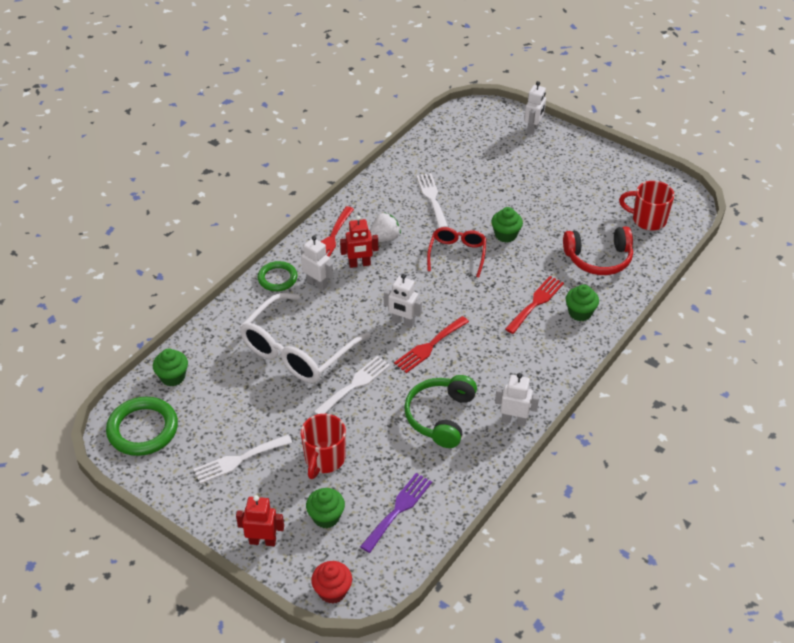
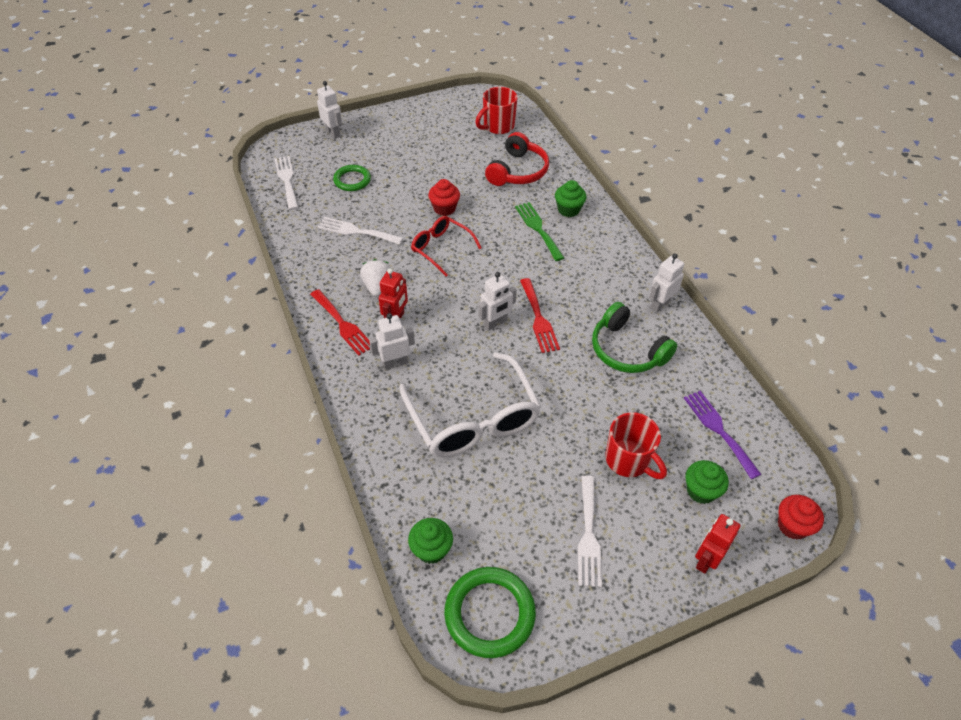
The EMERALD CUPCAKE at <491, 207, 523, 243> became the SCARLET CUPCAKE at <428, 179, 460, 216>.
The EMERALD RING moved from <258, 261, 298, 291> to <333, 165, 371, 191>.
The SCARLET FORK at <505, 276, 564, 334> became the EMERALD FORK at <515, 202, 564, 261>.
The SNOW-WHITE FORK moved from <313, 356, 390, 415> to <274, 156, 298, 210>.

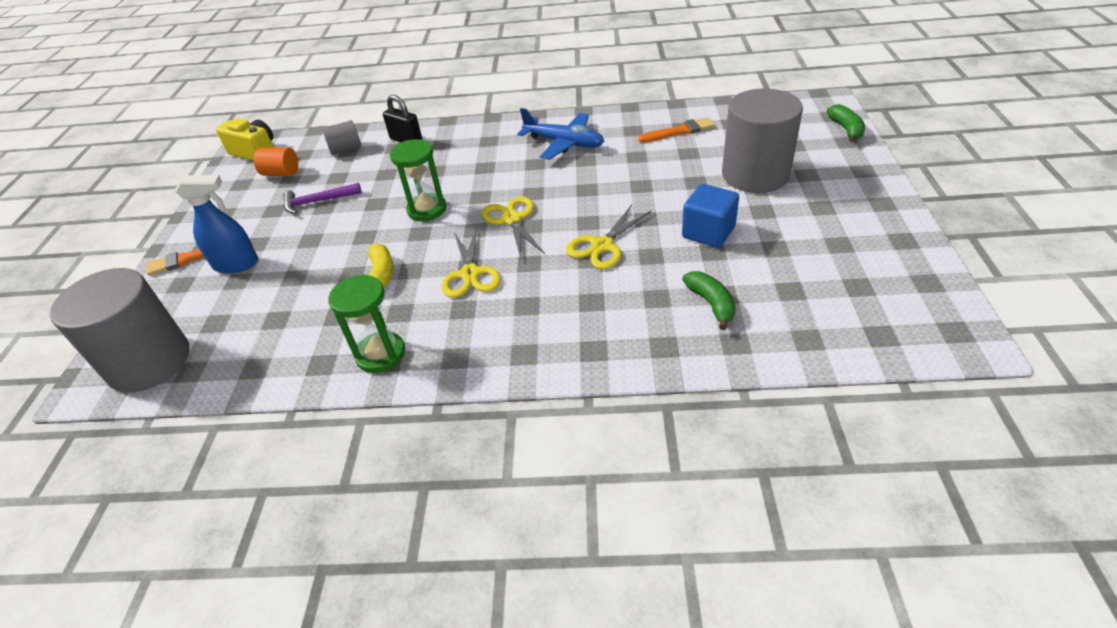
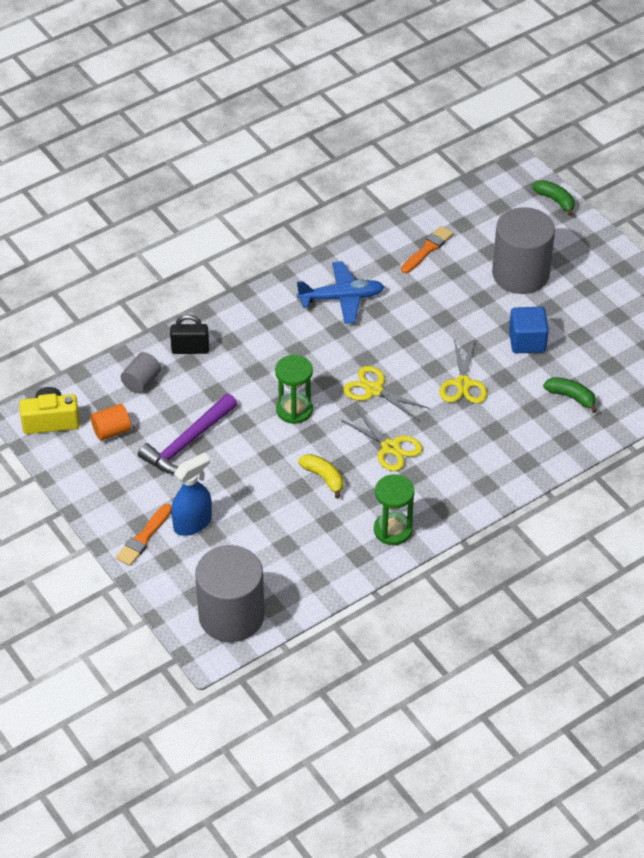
The ROYAL PURPLE CLAW HAMMER at <283, 183, 362, 214> changed to 1.54 times the size.

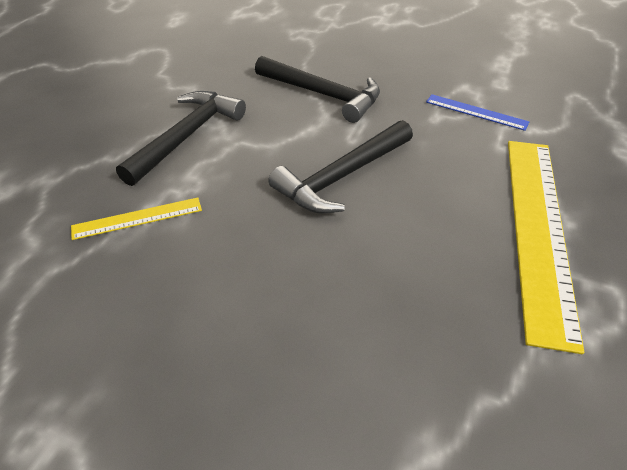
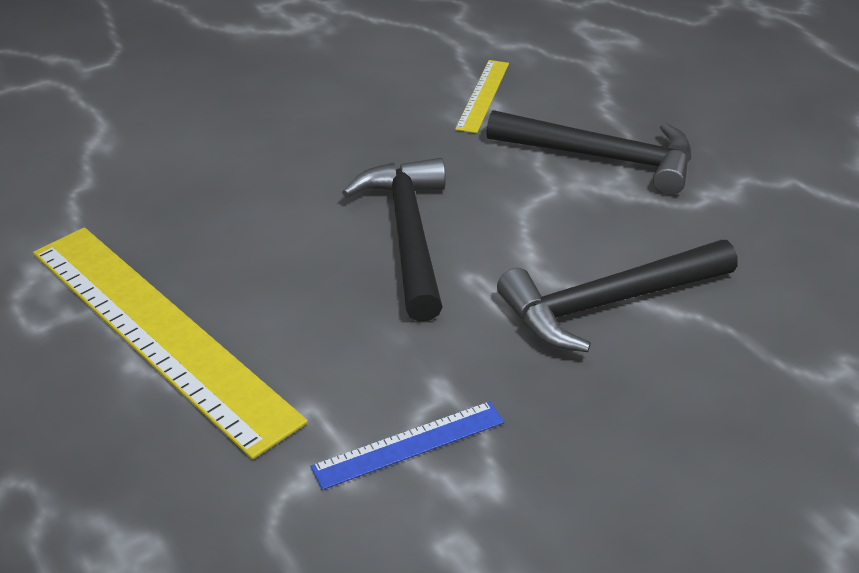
The BLACK CLAW HAMMER at <116, 91, 246, 186> turned 45 degrees counterclockwise.

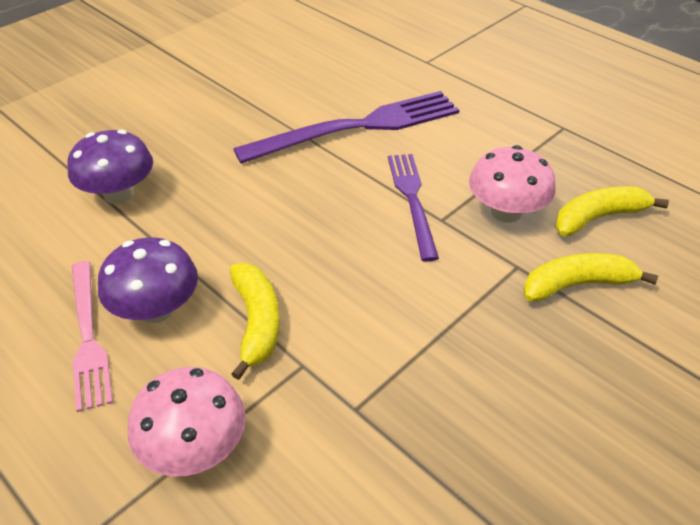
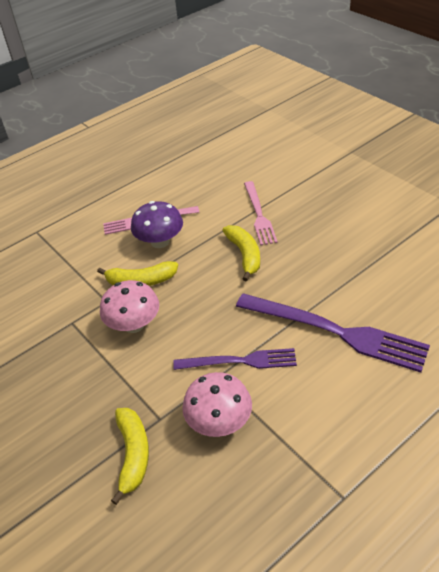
The ROYAL PURPLE FORK at <233, 91, 459, 164> turned 45 degrees counterclockwise.
The ROYAL PURPLE FUNGUS at <67, 130, 153, 204> was replaced by the PINK FORK at <244, 181, 278, 245>.
The BRIGHT YELLOW BANANA FRUIT moved from <555, 186, 669, 236> to <222, 225, 260, 282>.
The PINK FUNGUS moved from <128, 367, 246, 476> to <100, 280, 159, 333>.

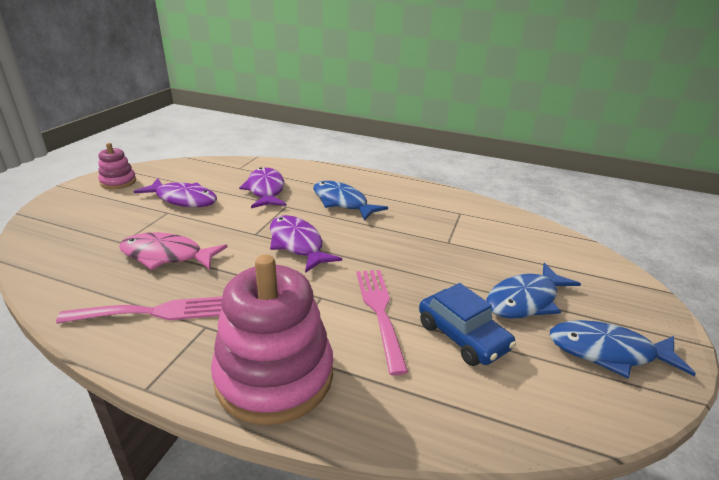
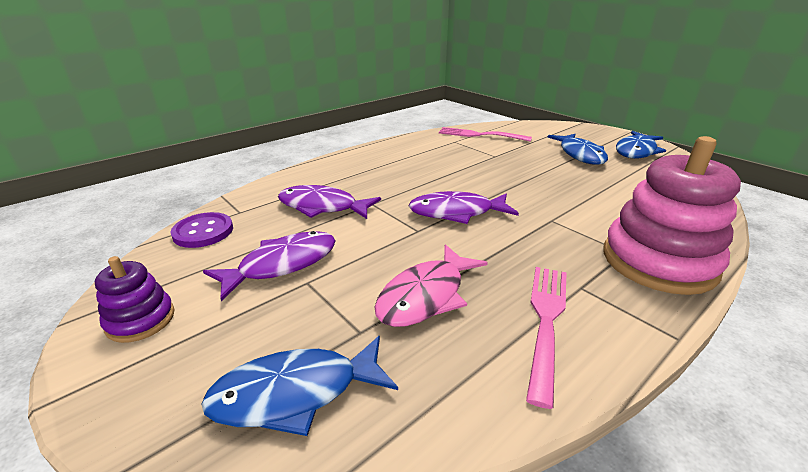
The PINK STACKING TOY at <98, 143, 136, 189> became the ROYAL PURPLE STACKING TOY at <95, 256, 175, 343>.
The BLUE FISH moved from <313, 181, 388, 221> to <201, 336, 398, 436>.
The PINK FORK moved from <357, 270, 408, 375> to <439, 127, 532, 142>.
The BLUE AUTOMOBILE at <419, 283, 516, 366> disappeared.
The ROYAL PURPLE SEWING BUTTON at <171, 212, 233, 248> appeared.

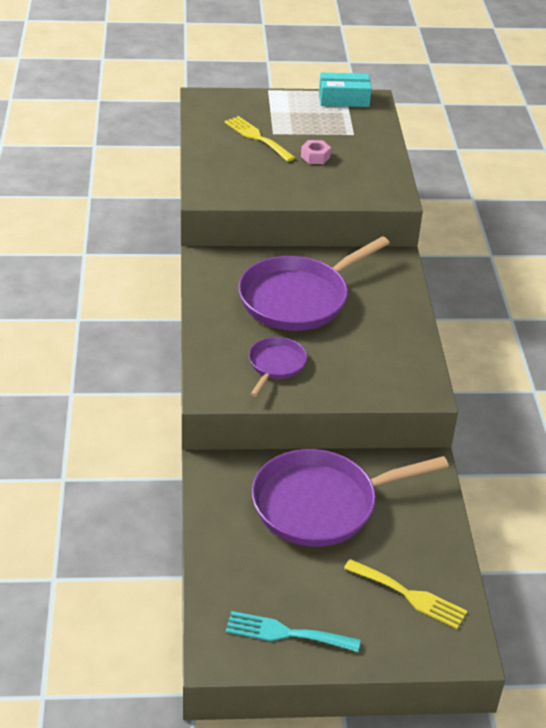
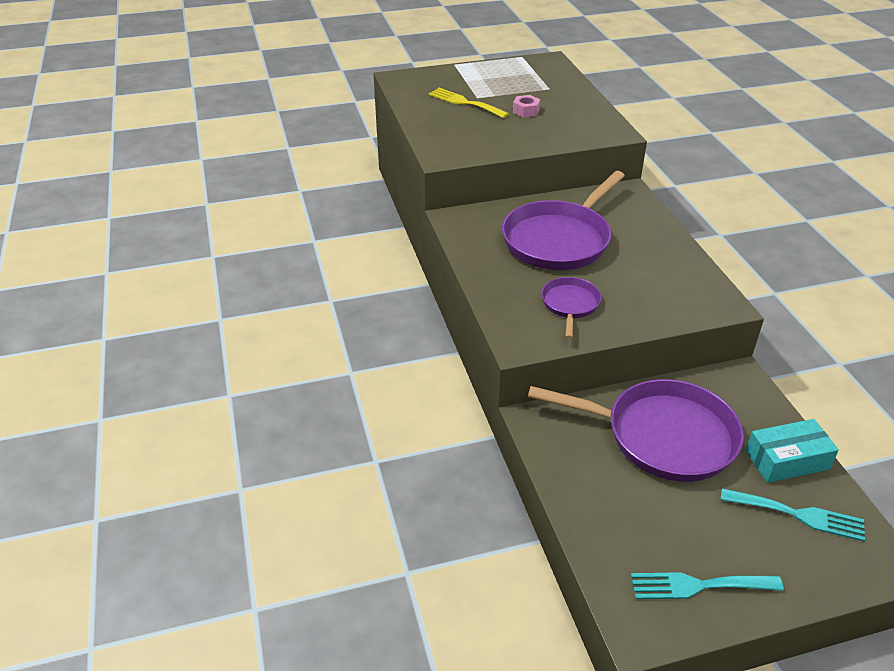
The AQUA PARCEL moved from <319, 73, 372, 107> to <745, 419, 839, 483>.
The ROYAL PURPLE FRYING PAN at <252, 449, 449, 547> turned 135 degrees counterclockwise.
The BRIGHT YELLOW FORK at <344, 559, 467, 629> became the AQUA FORK at <721, 488, 865, 542>.

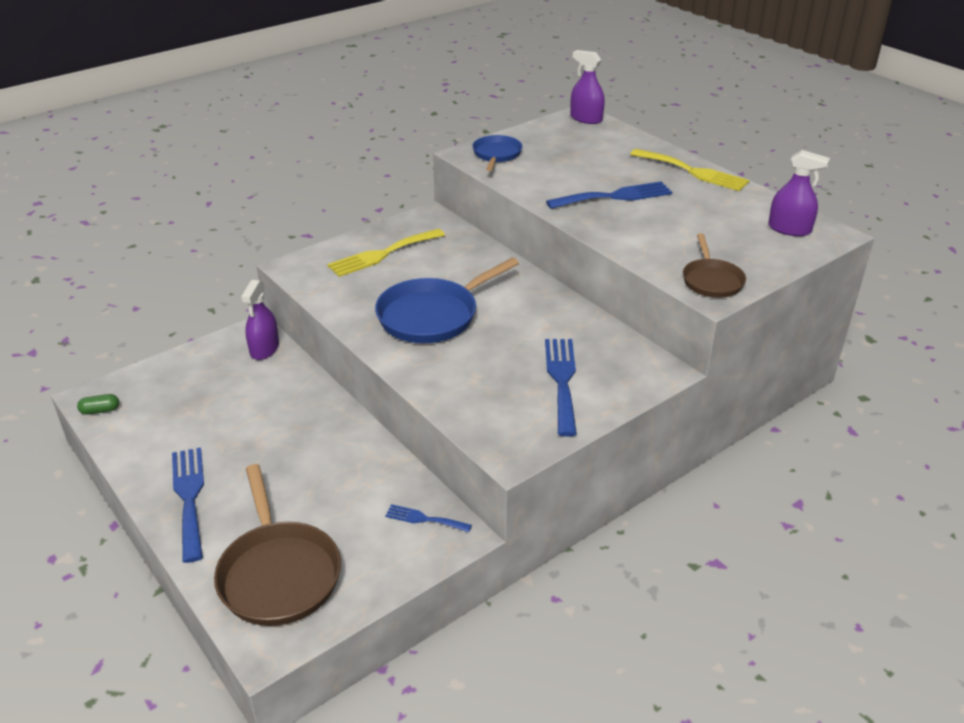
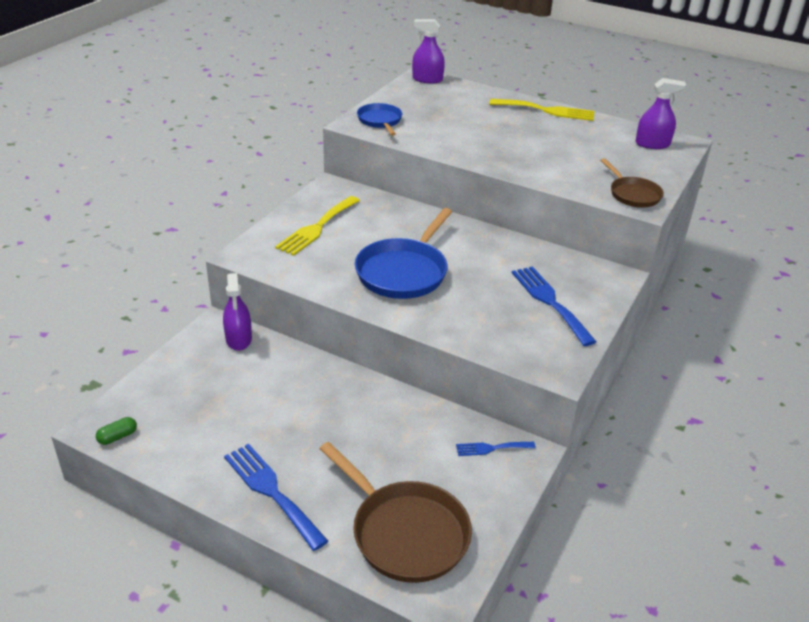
The BLUE FORK at <546, 181, 672, 209> disappeared.

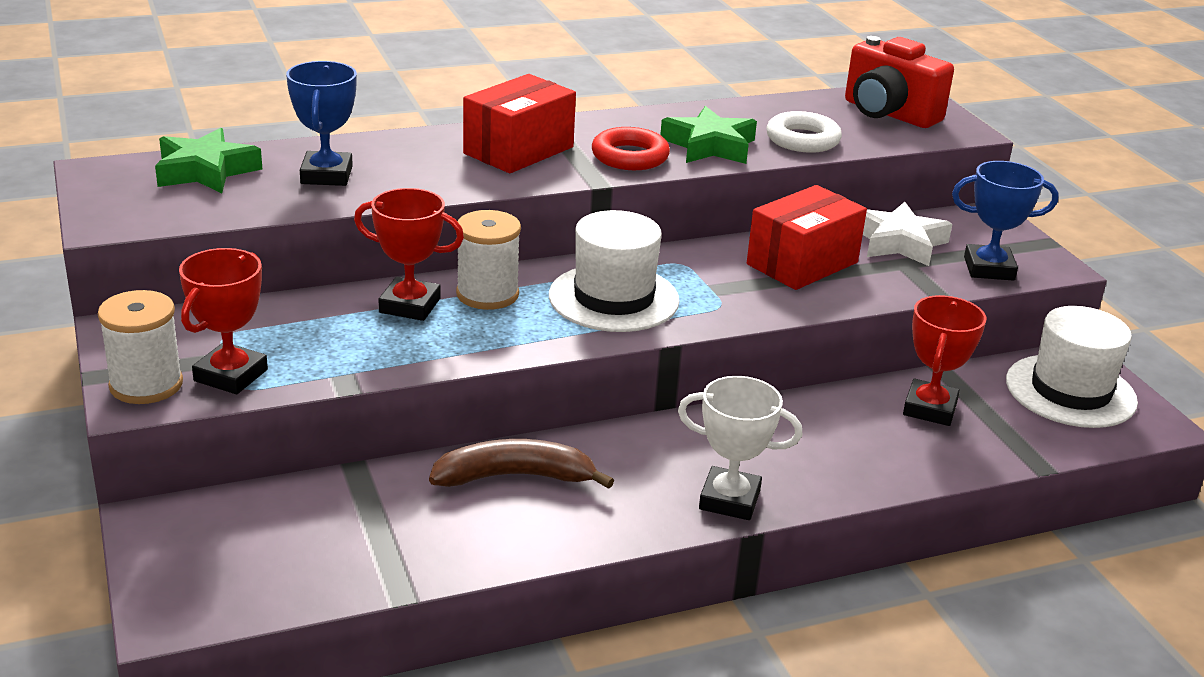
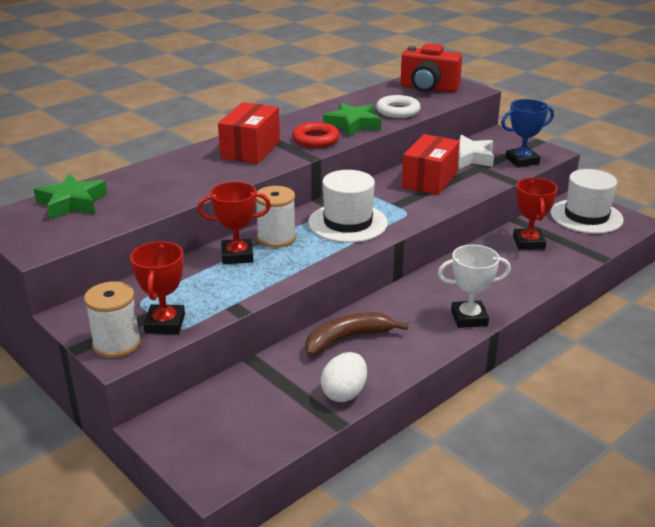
The BLUE AWARD CUP at <286, 61, 357, 186> disappeared.
The SNOW-WHITE TOY EGG at <321, 352, 367, 402> appeared.

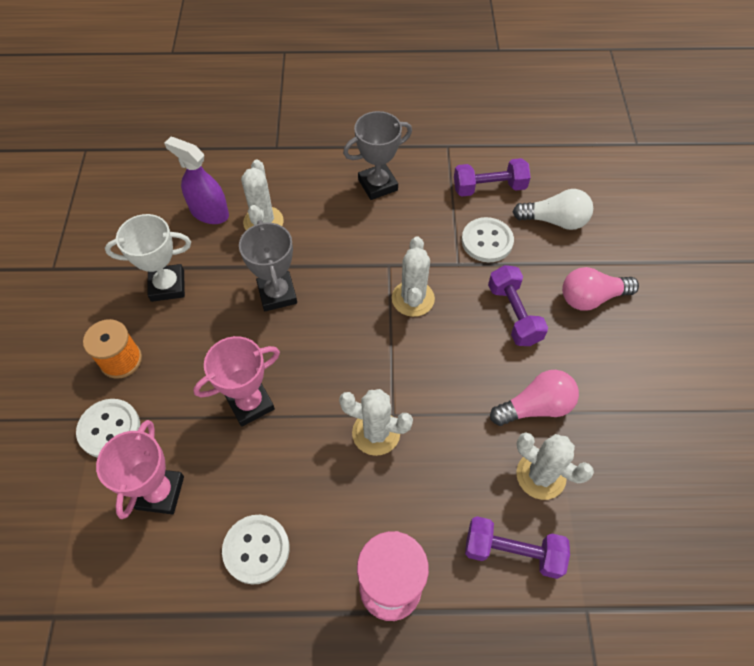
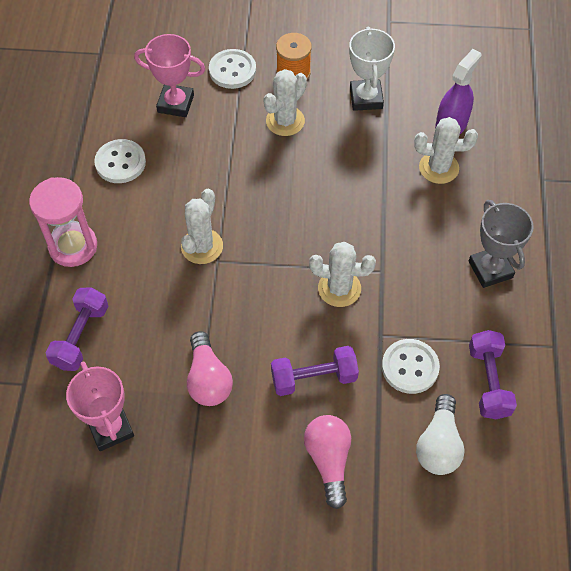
The GREY AWARD CUP at <239, 220, 297, 311> disappeared.
The PINK AWARD CUP moved from <193, 336, 280, 427> to <66, 362, 134, 451>.
The SNOW-WHITE PRICKLY PLANT moved from <516, 432, 594, 500> to <263, 69, 307, 136>.

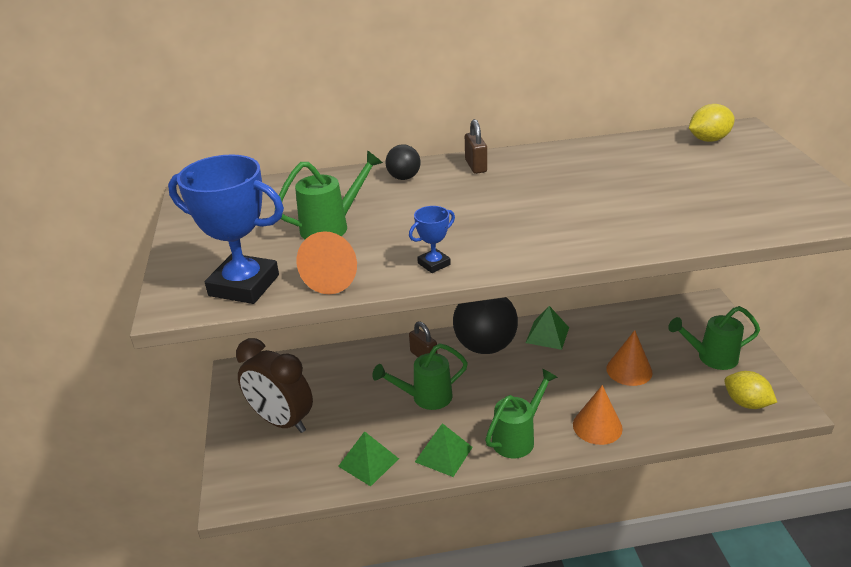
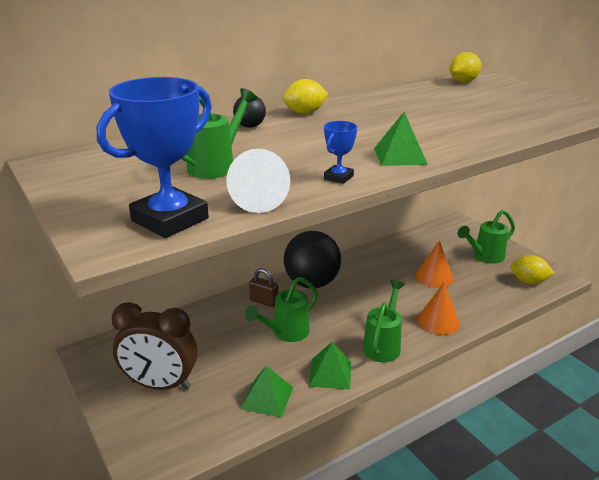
The BROWN SMALL LOCK at <465, 119, 487, 174> was replaced by the BRIGHT YELLOW TOY LEMON at <283, 79, 328, 114>.
The BLUE AWARD CUP at <168, 154, 284, 304> turned 45 degrees counterclockwise.
The ORANGE CONE at <297, 231, 357, 294> became the SNOW-WHITE CONE at <226, 149, 290, 213>.
The EMERALD PYRAMID SHAPE moved from <526, 306, 569, 350> to <374, 112, 428, 166>.

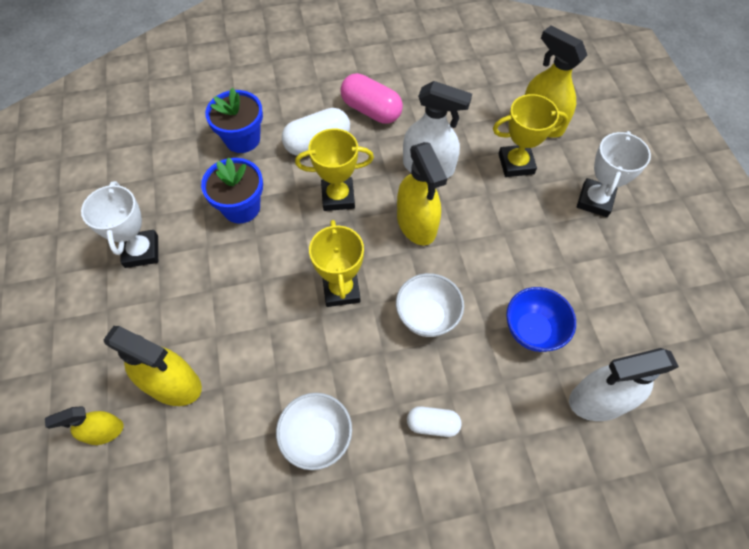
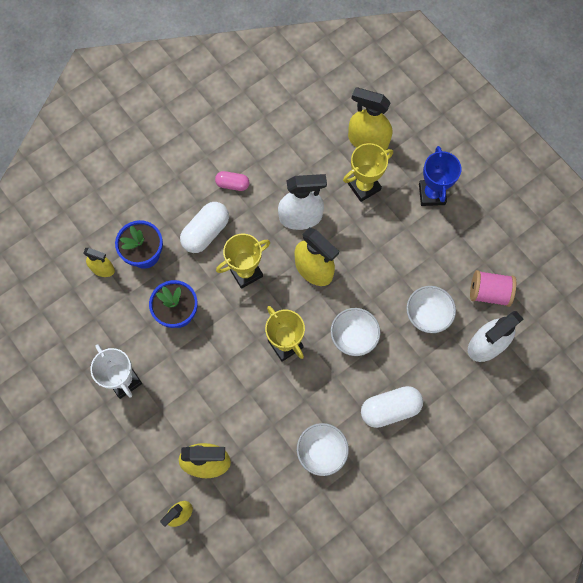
The PINK PILL SHAPE at <340, 73, 403, 124> changed to 0.60 times the size.
The SNOW-WHITE AWARD CUP at <577, 131, 651, 217> became the BLUE AWARD CUP at <419, 146, 461, 206>.
The BLUE SERVING BOWL at <506, 287, 576, 352> became the SNOW-WHITE SERVING BOWL at <406, 286, 456, 333>.
The SNOW-WHITE PILL SHAPE at <407, 406, 461, 437> changed to 1.68 times the size.
The BRIGHT YELLOW SPRAYER at <83, 248, 115, 277> appeared.
The PINK SPOOL at <470, 270, 516, 307> appeared.

